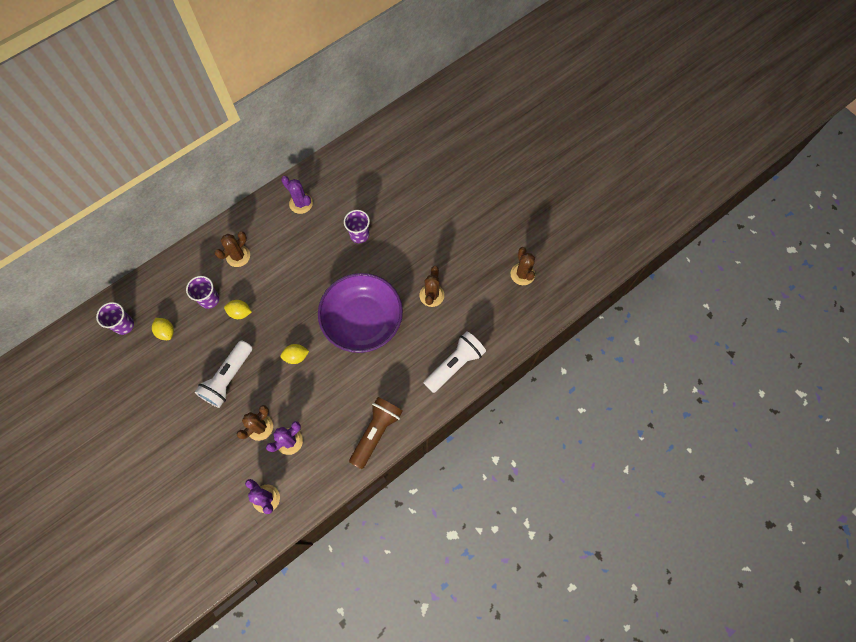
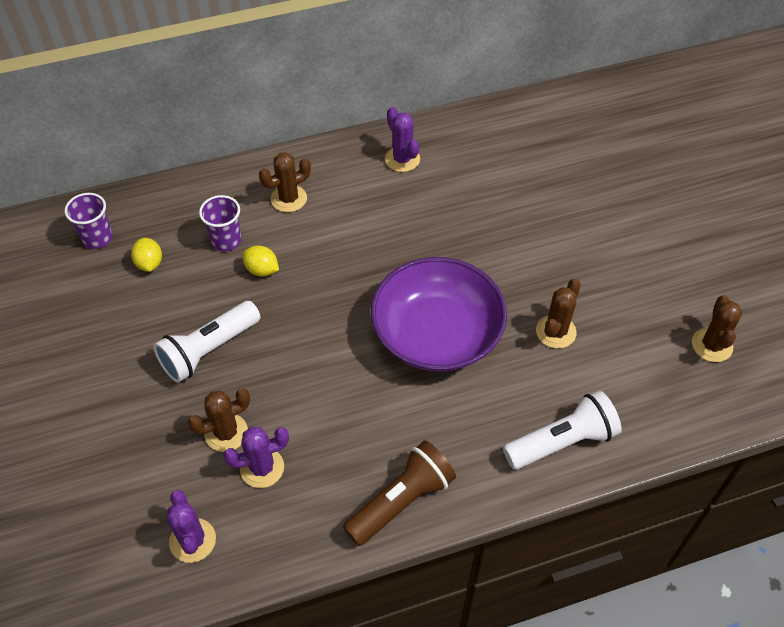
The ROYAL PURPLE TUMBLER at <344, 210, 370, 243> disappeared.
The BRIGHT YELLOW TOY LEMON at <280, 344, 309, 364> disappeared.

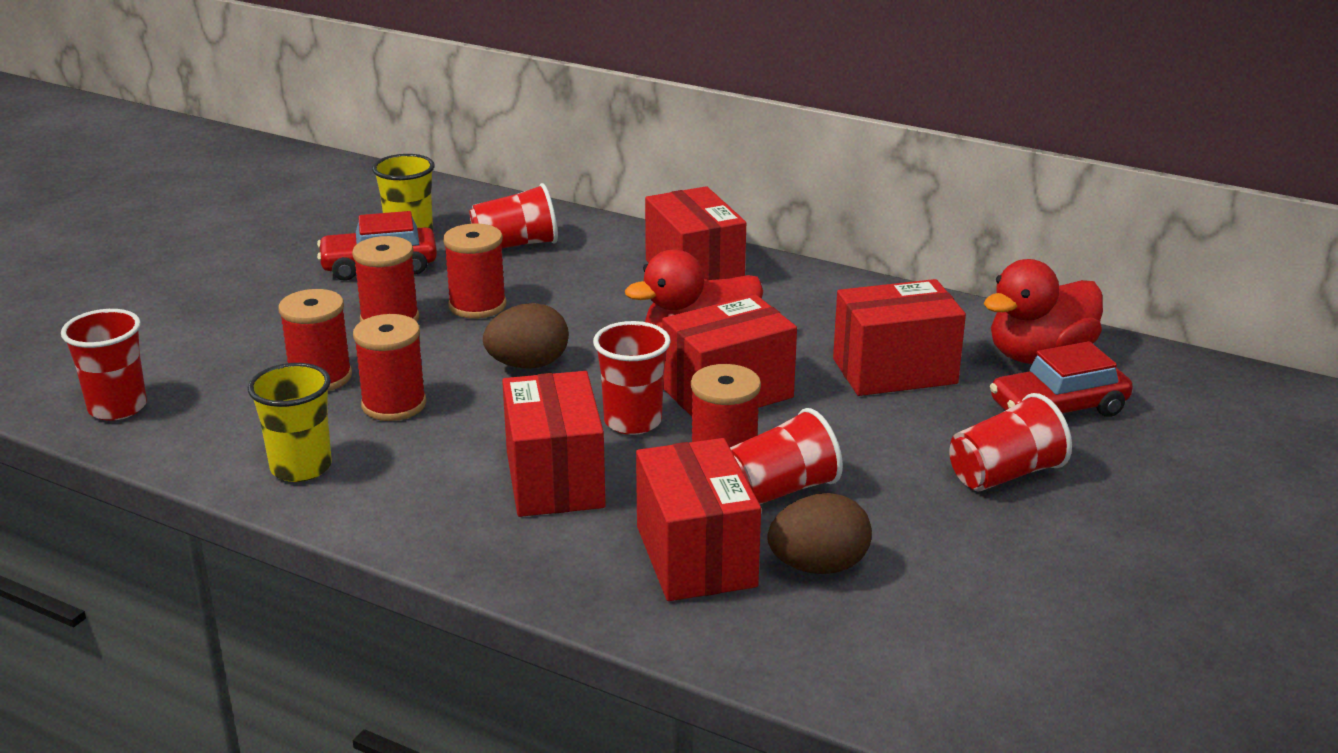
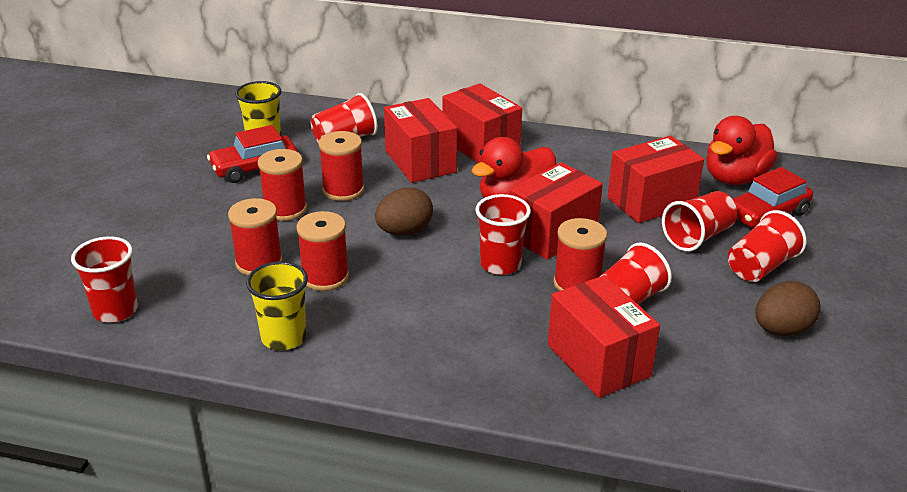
The SCARLET PARCEL moved from <502, 371, 606, 517> to <384, 98, 457, 183>.
The BROWN TOY EGG moved from <767, 493, 872, 574> to <755, 281, 821, 336>.
The SCARLET TUMBLER at <662, 191, 737, 252> appeared.

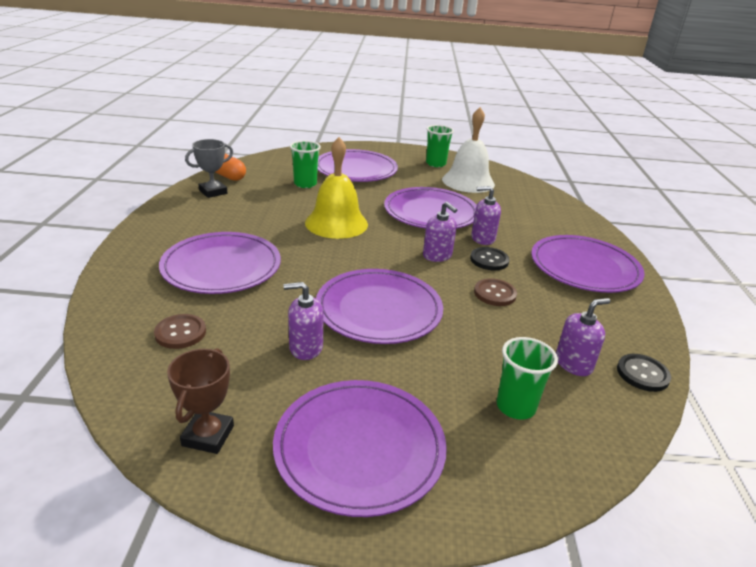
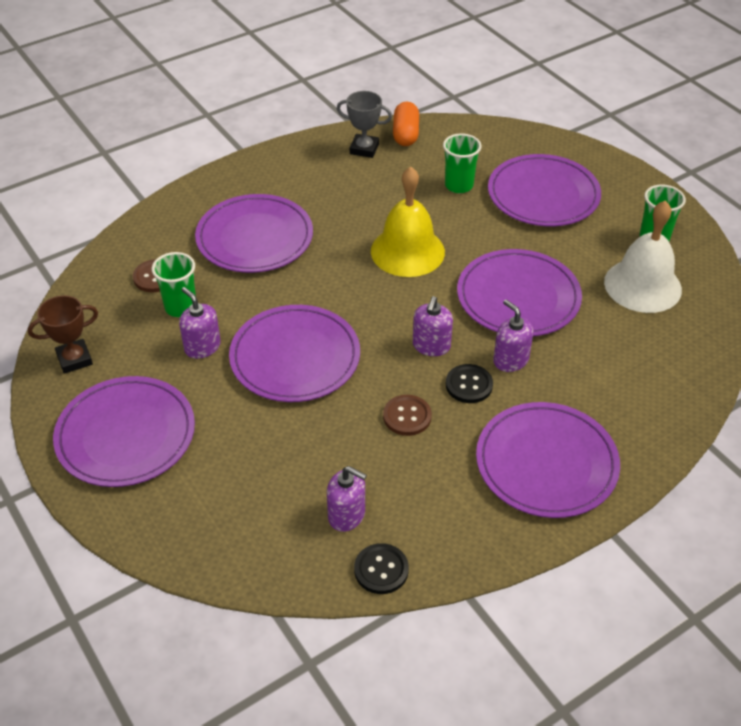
The EMERALD TUMBLER moved from <496, 337, 558, 420> to <152, 252, 196, 317>.

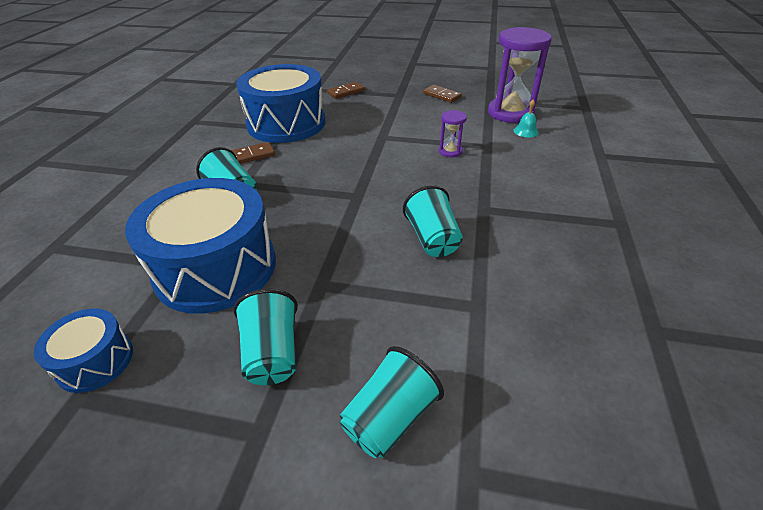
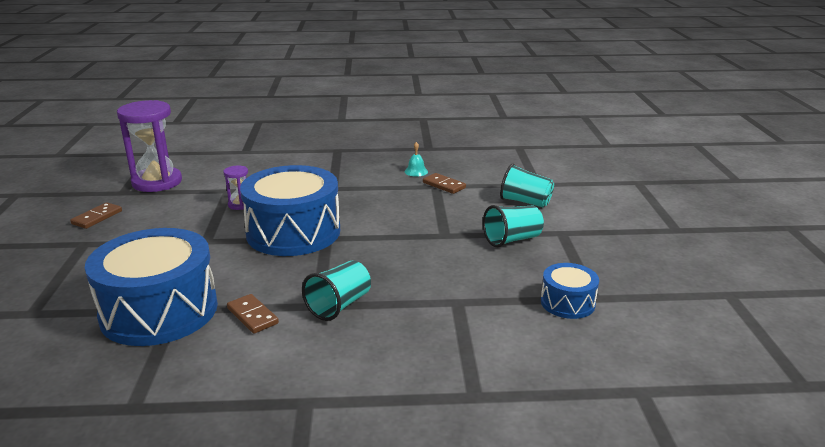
The BROWN DOMINO moved from <327, 82, 365, 99> to <423, 173, 466, 194>.
The AQUA SCHOOL BELL moved from <513, 99, 539, 137> to <405, 142, 428, 177>.
The BLUE DRUM moved from <125, 178, 276, 314> to <240, 165, 340, 256>.
The AQUA TUMBLER at <403, 185, 463, 257> disappeared.

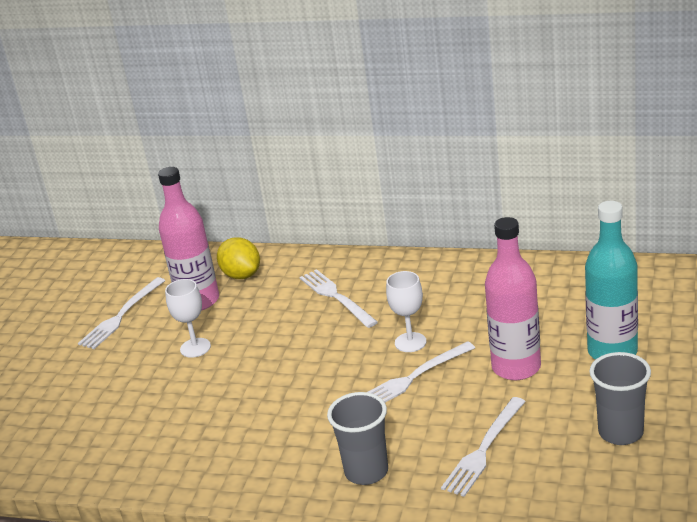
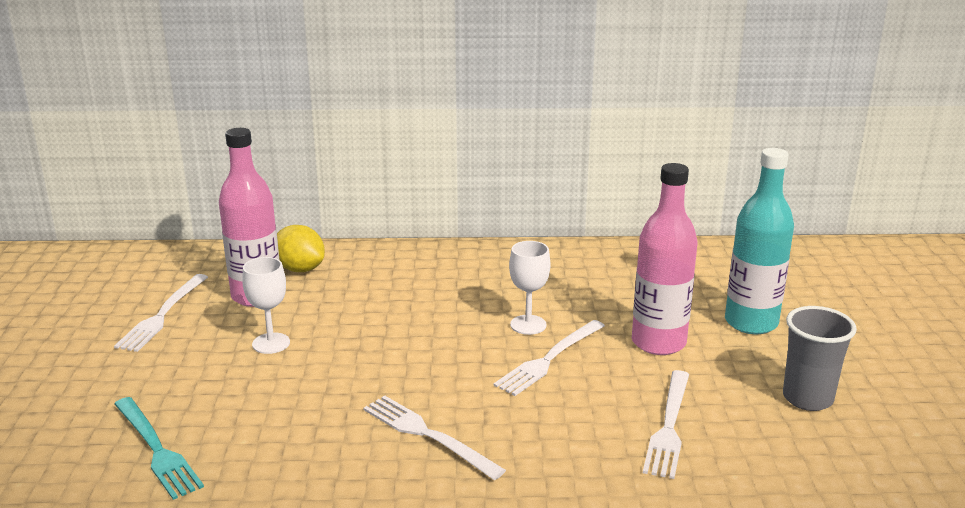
The SNOW-WHITE FORK moved from <300, 269, 378, 328> to <363, 395, 506, 480>.
The GREY TUMBLER at <327, 392, 388, 485> disappeared.
The AQUA FORK at <115, 397, 204, 500> appeared.

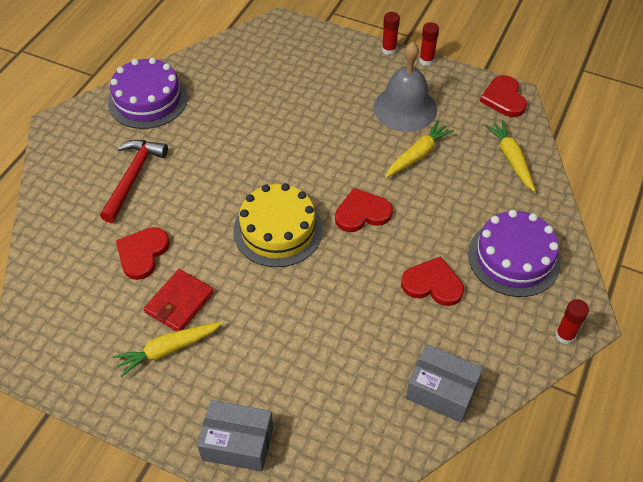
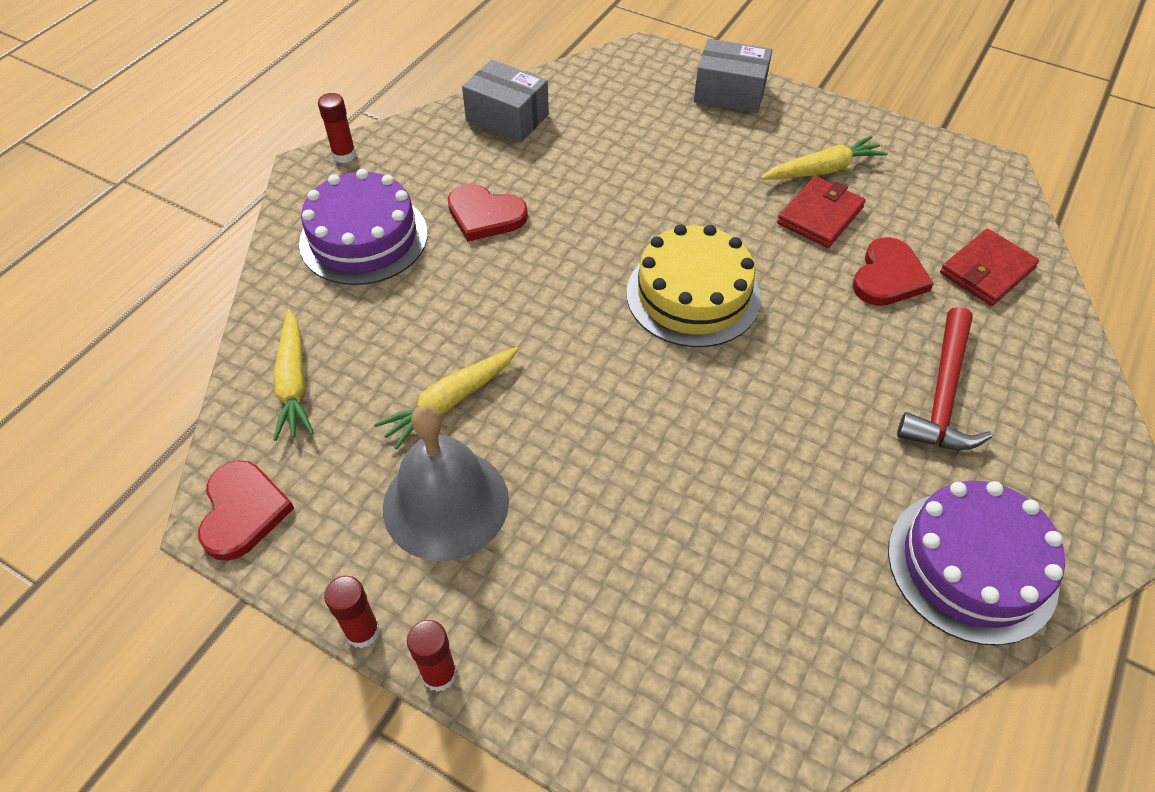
The SCARLET LOVE HEART at <335, 188, 393, 232> disappeared.
The SCARLET WALLET at <940, 229, 1039, 306> appeared.

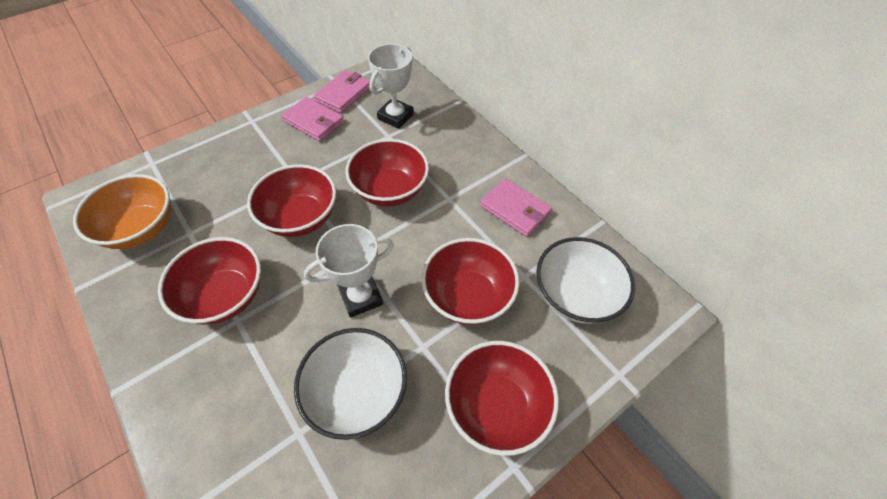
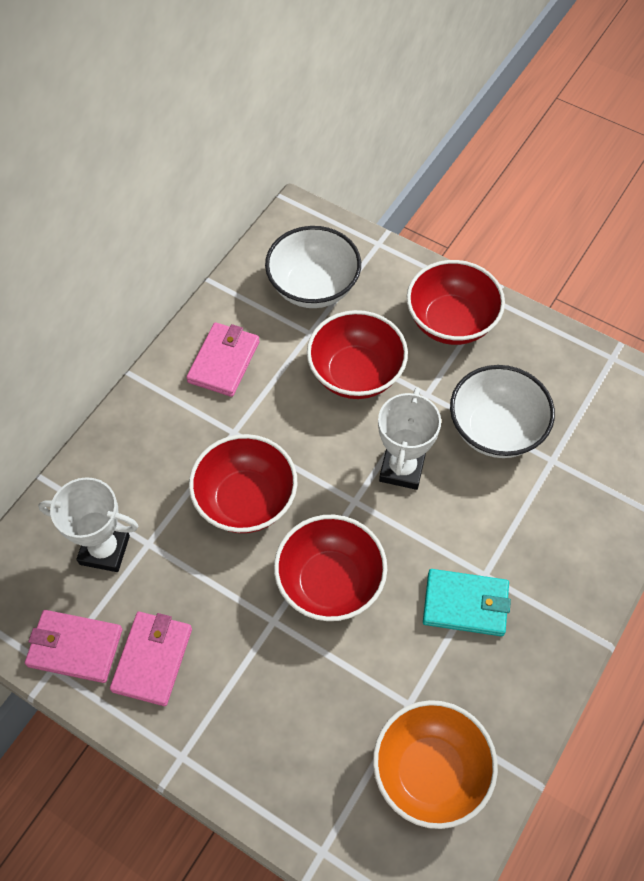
The SNOW-WHITE AWARD CUP at <304, 224, 394, 318> turned 60 degrees clockwise.
The SCARLET SERVING BOWL at <158, 237, 261, 325> was replaced by the AQUA WALLET at <423, 569, 511, 636>.

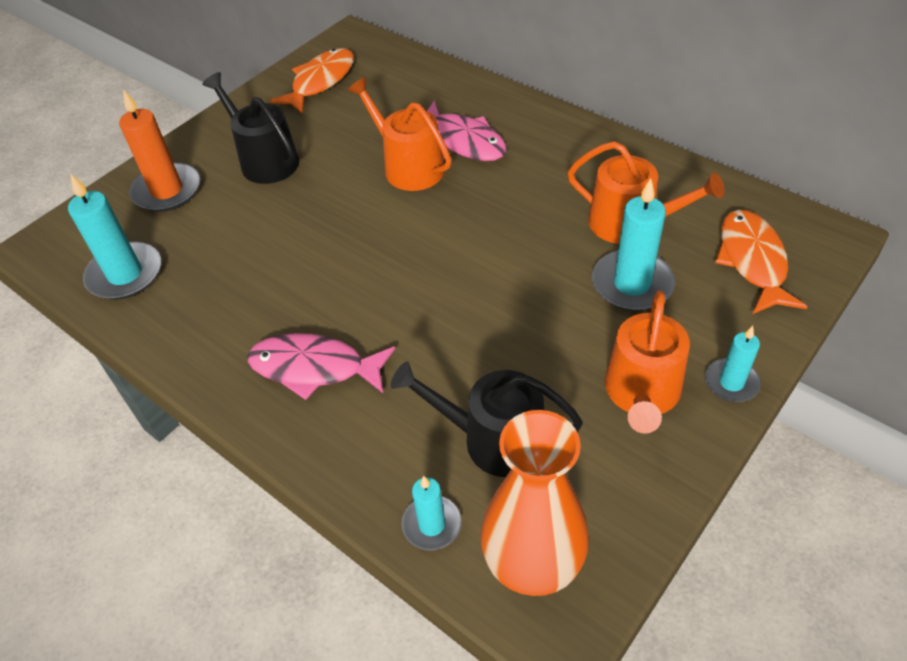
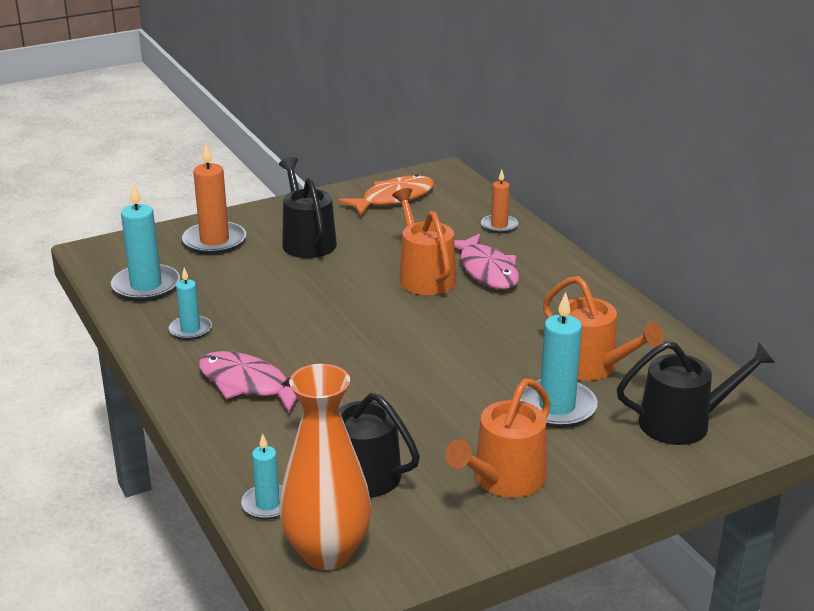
The ORANGE FISH at <715, 209, 807, 314> was replaced by the BLACK WATERING CAN at <617, 341, 775, 445>.
The AQUA CANDLE moved from <705, 326, 761, 402> to <169, 268, 212, 340>.
The ORANGE CANDLE at <481, 170, 518, 233> appeared.

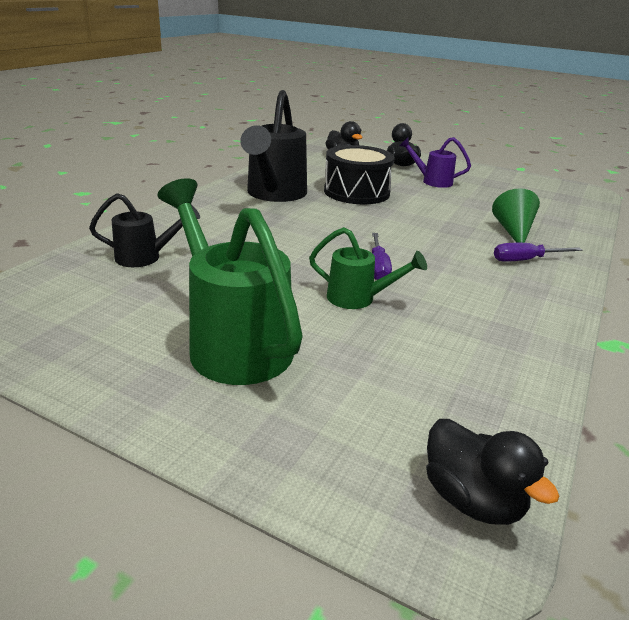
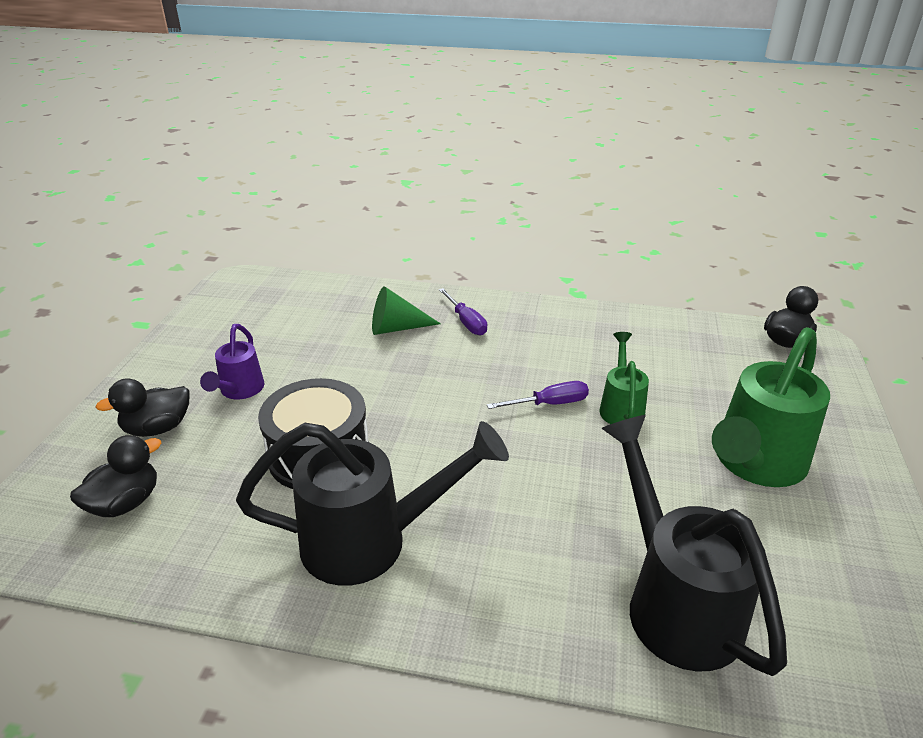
The BLACK WATERING CAN at <89, 193, 200, 267> changed to 1.87 times the size.

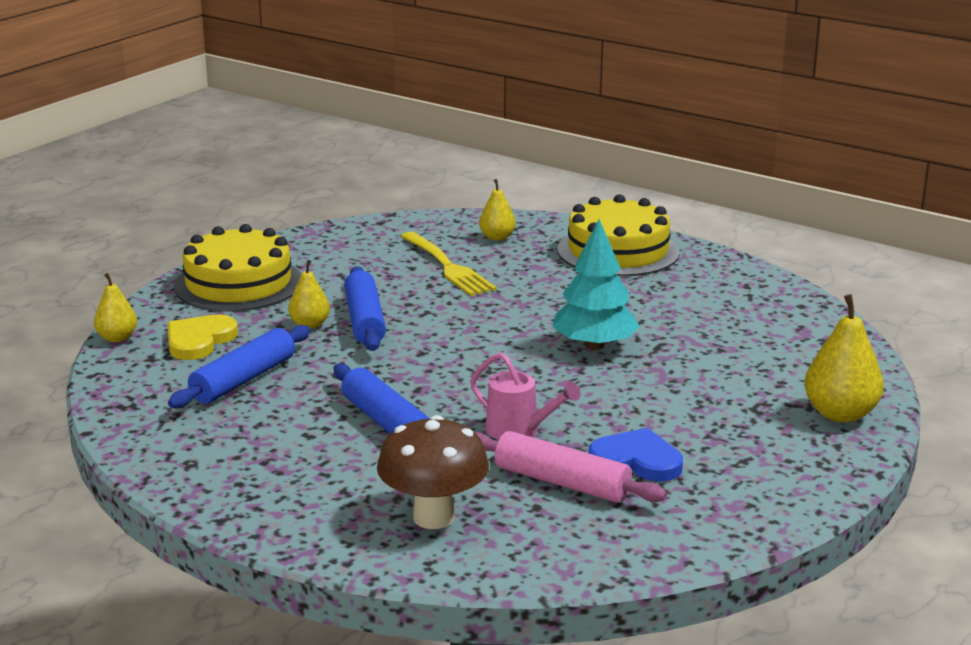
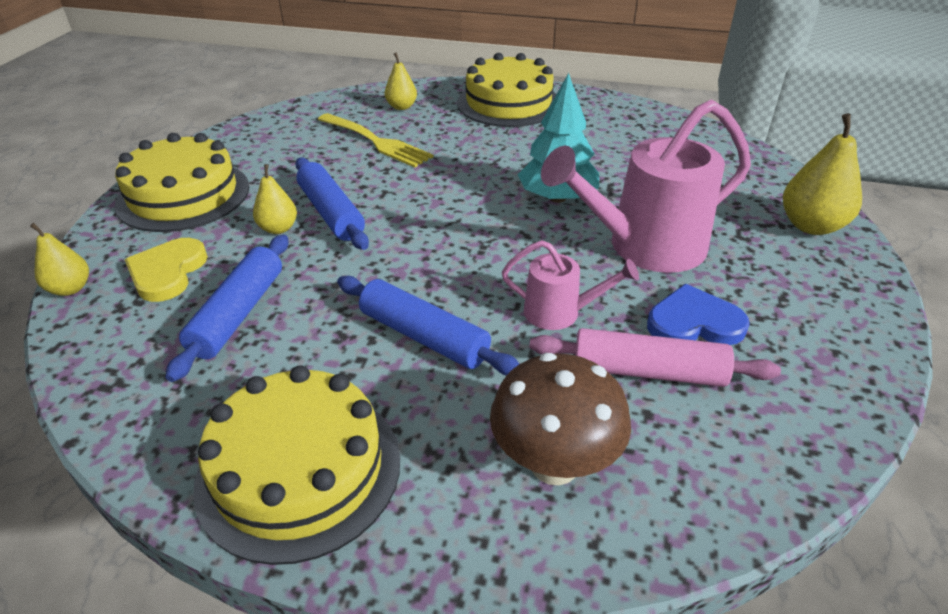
The PINK WATERING CAN at <541, 99, 751, 273> appeared.
The BRIGHT YELLOW GATEAU at <193, 365, 400, 565> appeared.

